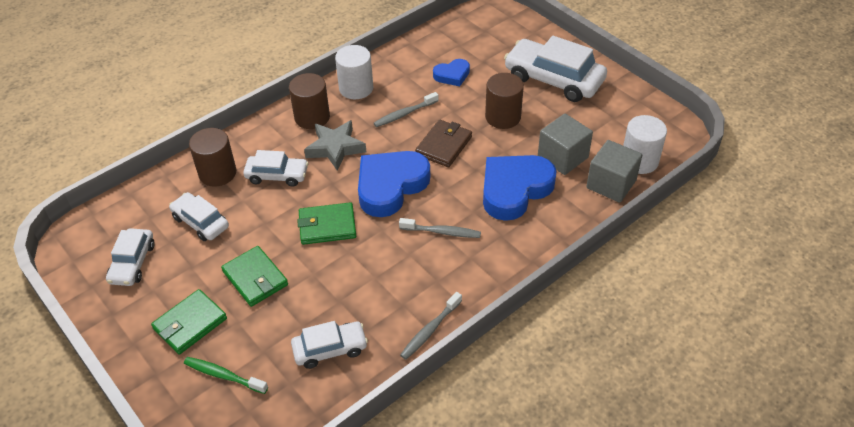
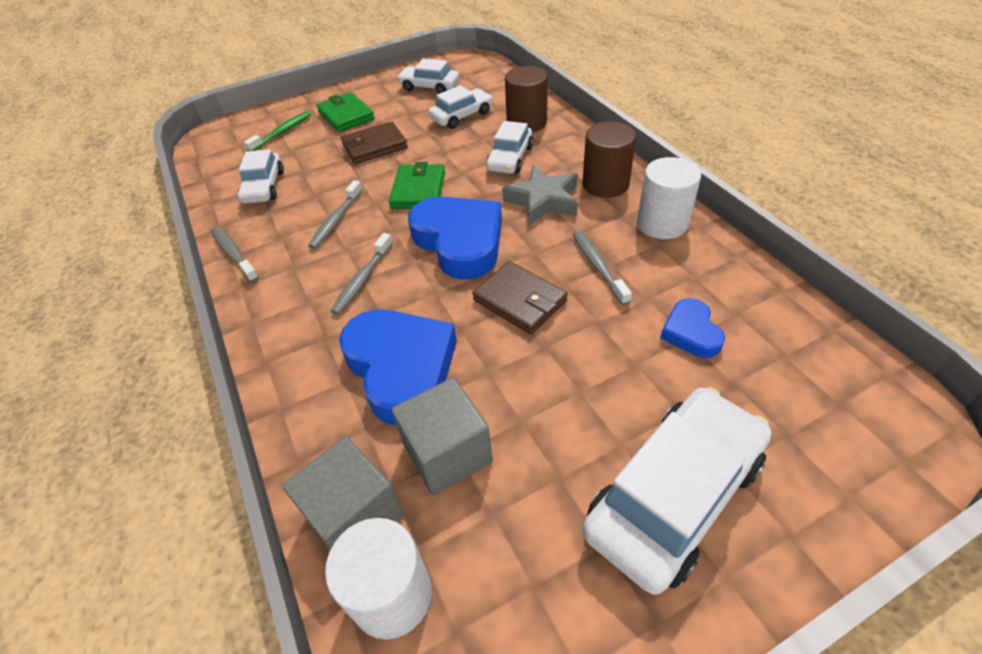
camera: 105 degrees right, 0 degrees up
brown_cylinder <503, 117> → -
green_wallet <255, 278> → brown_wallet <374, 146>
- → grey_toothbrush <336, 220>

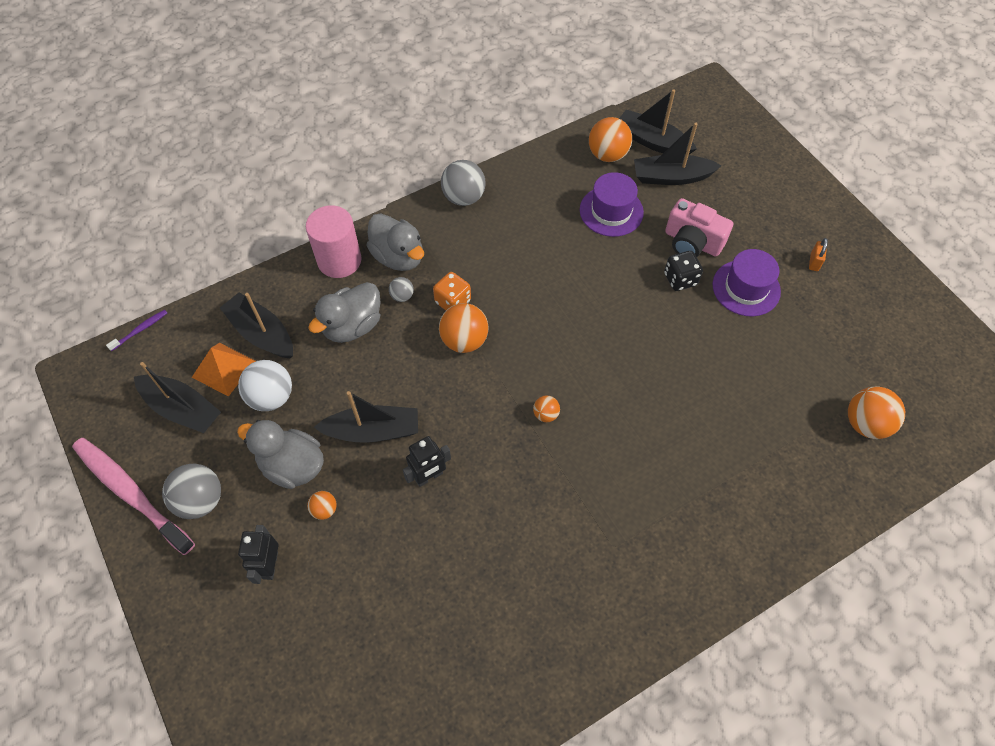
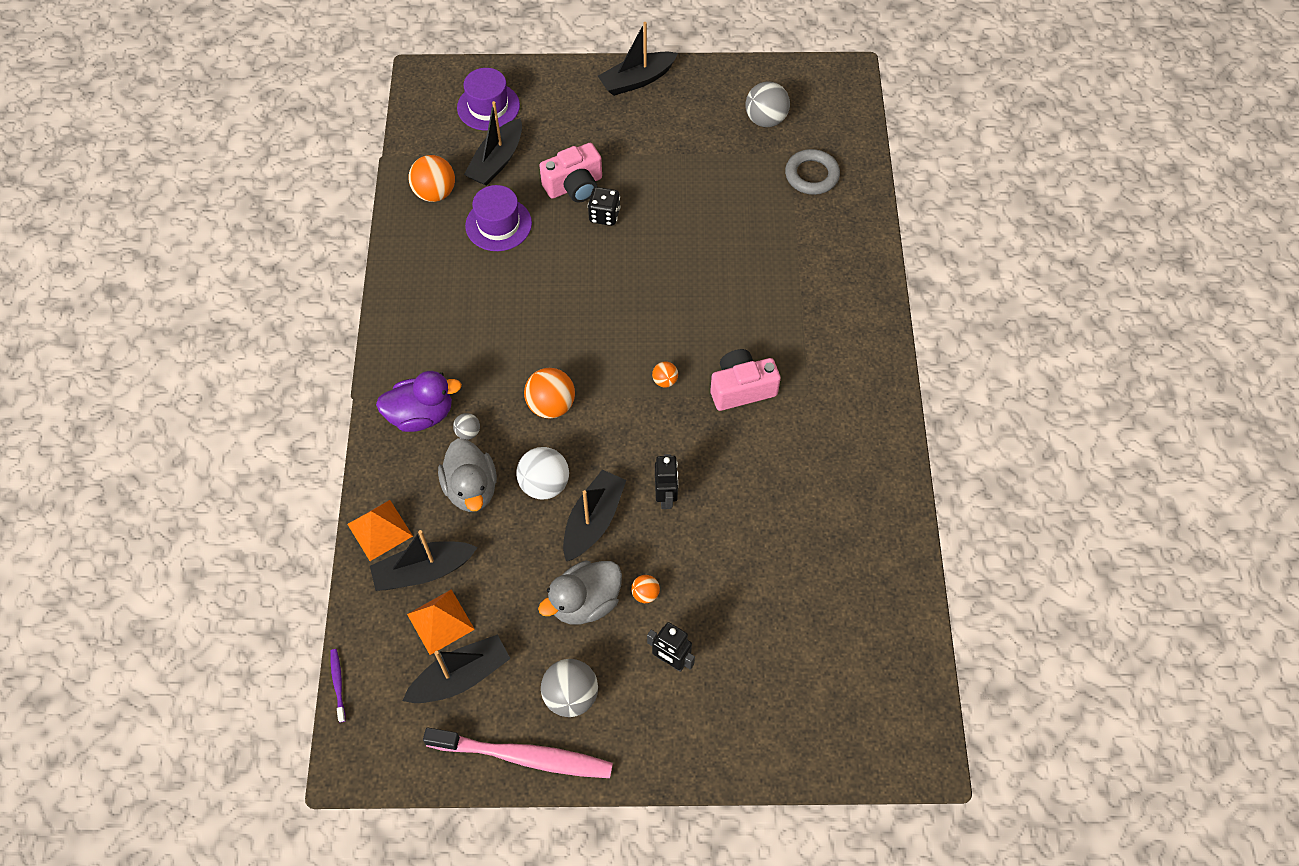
camera: 60 degrees left, 0 degrees up
black_boat <652, 141> → black_boat <637, 80>, relocated
grey_ball <463, 197> → grey_ball <765, 119>, relocated
pink_cylinder <339, 260> → -
grey_duck <398, 257> → purple_duck <421, 415>
orange_padlock <814, 262> → -
purple_hat <746, 288> → purple_hat <488, 106>, relocated
orange_dice <453, 301> → -
white_ball <271, 397> → white_ball <544, 484>, relocated
orange_ball <865, 423> → grey_ring <811, 175>
pink_toothbrush <131, 493> → pink_toothbrush <524, 756>, 150 degrees counterclockwise
- → pink_camera <741, 388>
- → orange_pyramid <380, 530>

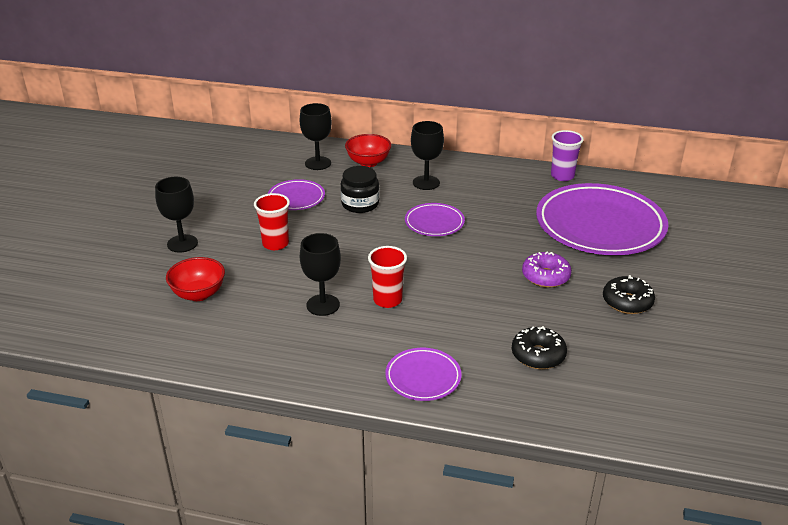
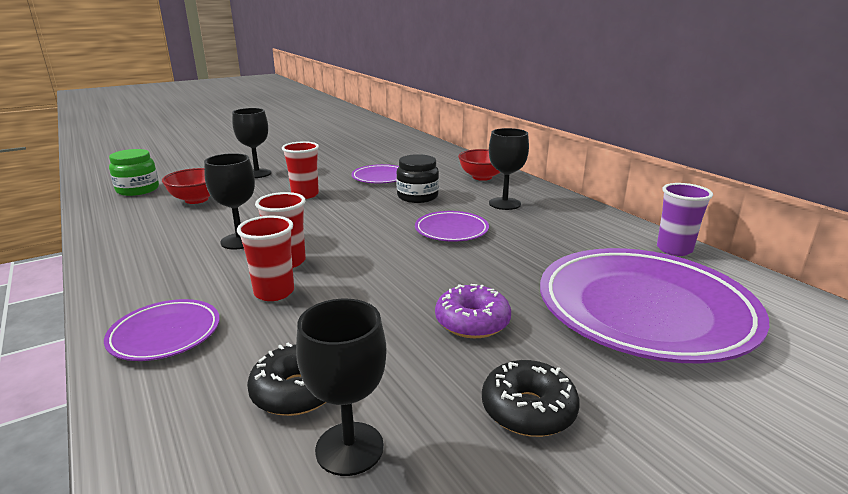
camera: 45 degrees right, 10 degrees down
black_goblet <318, 163> → black_goblet <349, 448>, relocated
- → green_jar <138, 190>
- → red_cup <274, 292>

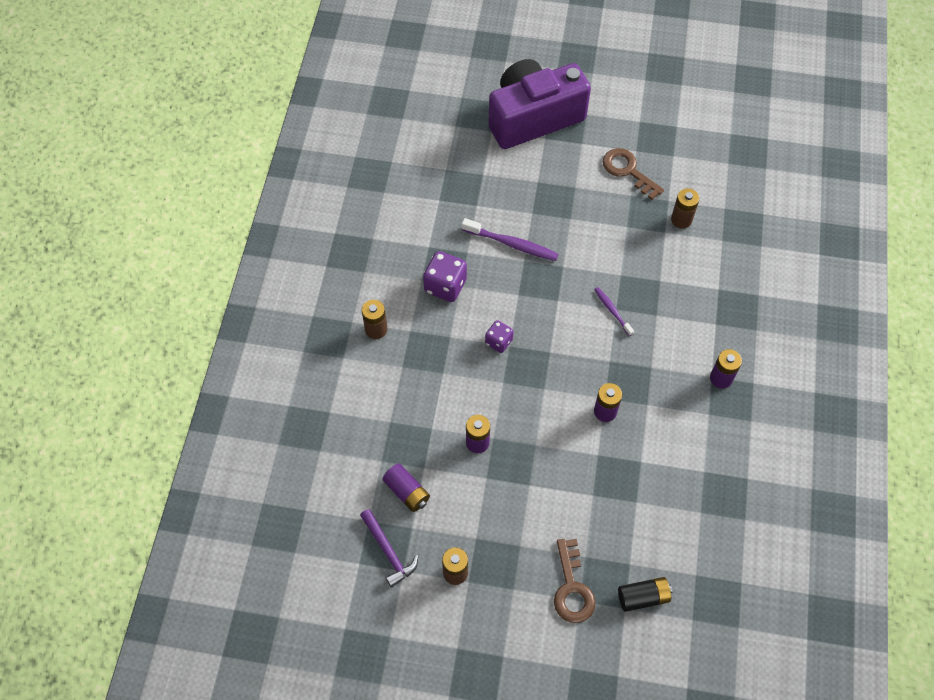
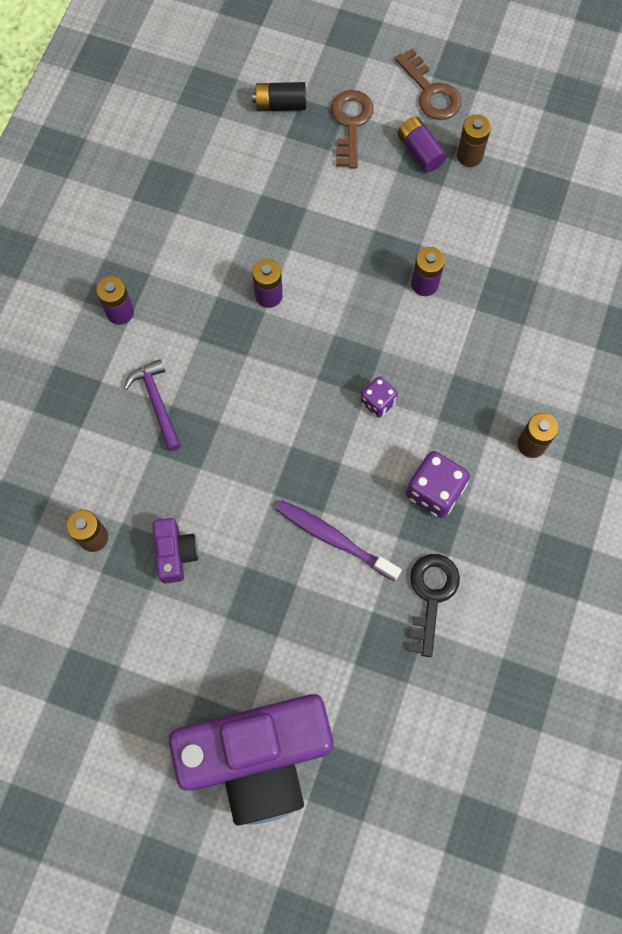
camera: 170 degrees left, 10 degrees up
brown_key <628, 171> → brown_key <431, 92>, relocated
purple_toothbrush <612, 311> → -
purple_battery <407, 492> → purple_battery <420, 151>, relocated
purple_hammer <388, 551> → purple_hammer <157, 403>, relocated
- → purple_camera <175, 553>
- → black_key <431, 595>

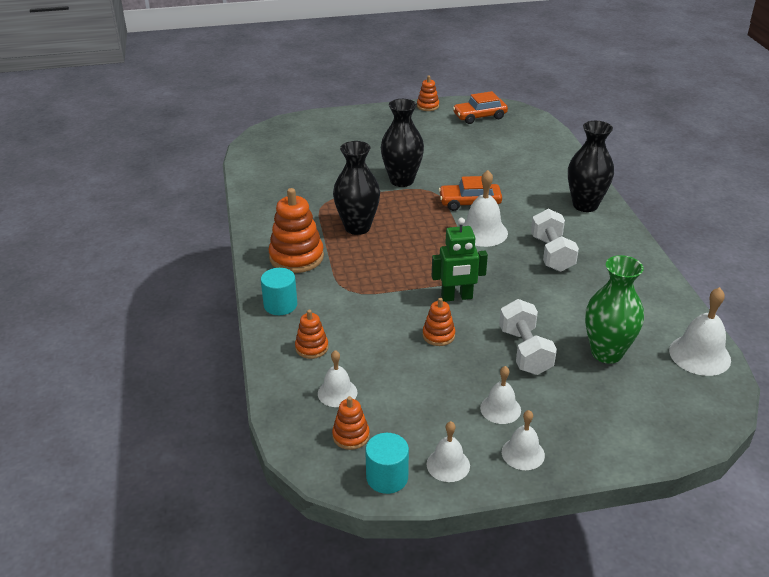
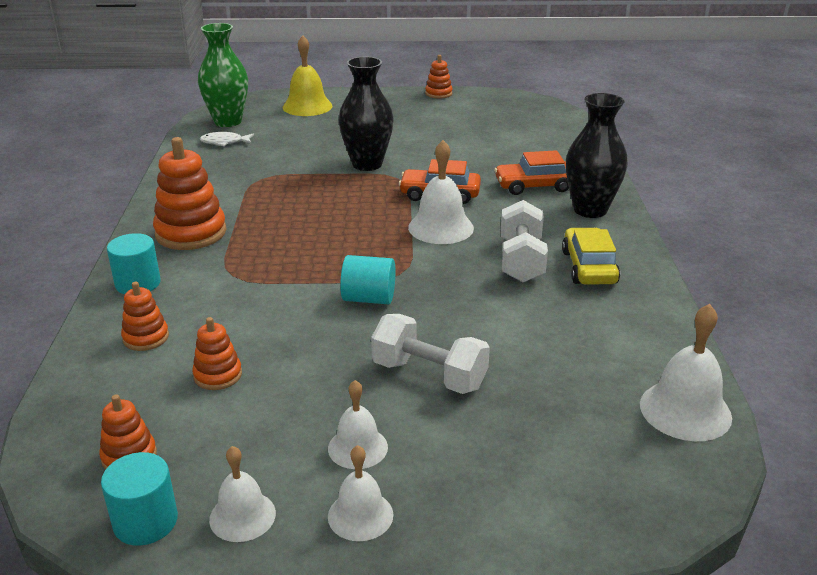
camera: 10 degrees right, 5 degrees down
orange_car <479, 116> → orange_car <534, 186>, relocated
black_vase <357, 227> → -
green_robot <457, 297> → turquoise_cylinder <369, 298>
green_vase <606, 353> → green_vase <228, 122>, relocated
orange_stacking_toy <438, 335> → orange_stacking_toy <218, 375>, relocated
white_dumbbell <525, 351> → white_dumbbell <429, 375>, 60 degrees counterclockwise
white_bell <337, 392> → -
- → yellow_bell <307, 106>
- → white_fish <224, 142>
- → yellow_car <589, 267>

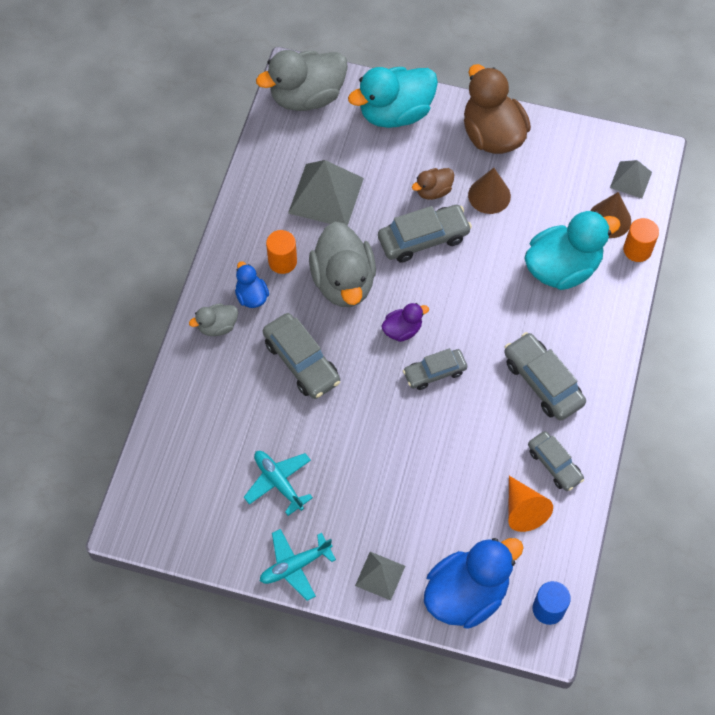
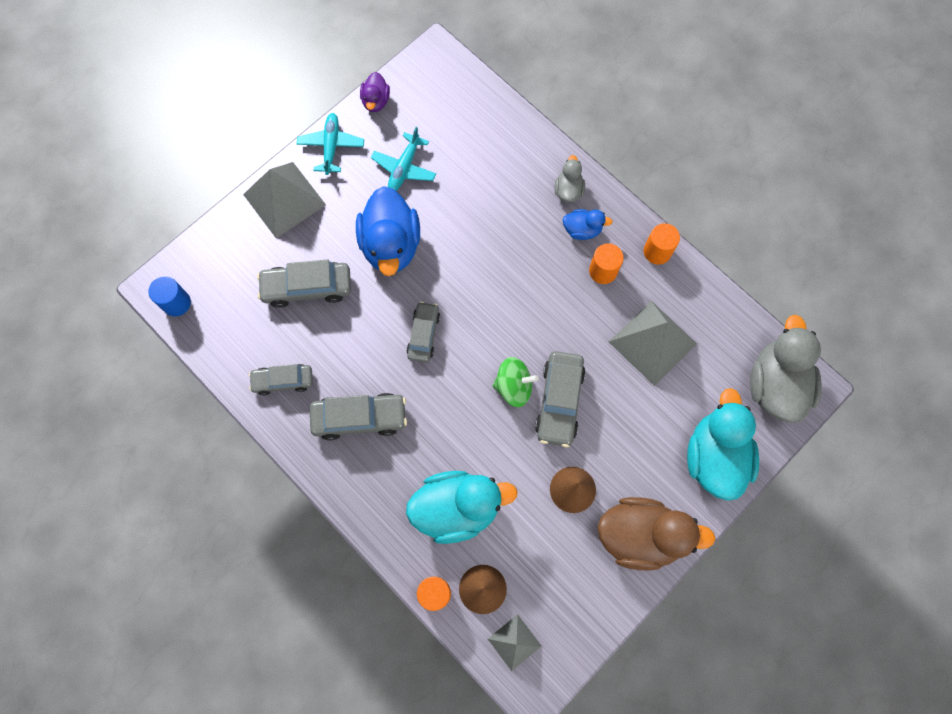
camera: 120 degrees right, 10 degrees up
brown_duck <433, 191> → -
turquoise_duck <562, 268> → turquoise_duck <457, 508>, 105 degrees counterclockwise
grey_duck <343, 282> → -
purple_duck <402, 330> → purple_duck <376, 101>, relocated
grey_car <301, 362> → grey_car <307, 288>, relocated
turquoise_plane <278, 482> → turquoise_plane <404, 168>, 120 degrees clockwise
orange_cone <523, 510> → -
blue_duck <466, 594> → blue_duck <391, 245>, relocated
grey_pyramid <380, 575> → grey_pyramid <284, 199>, x1.79
- → orange_cylinder <657, 251>
- → green_spinning_top <514, 386>

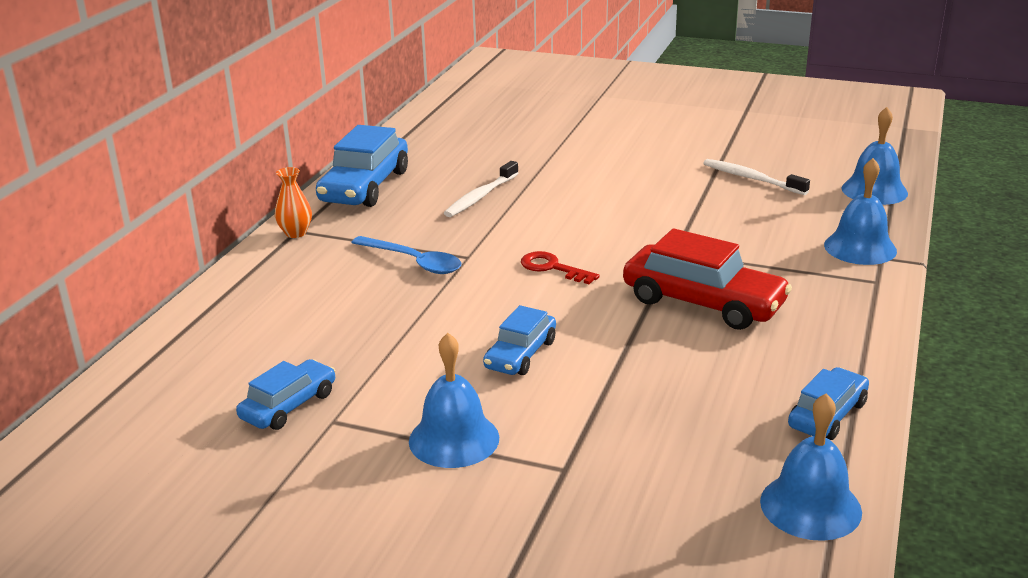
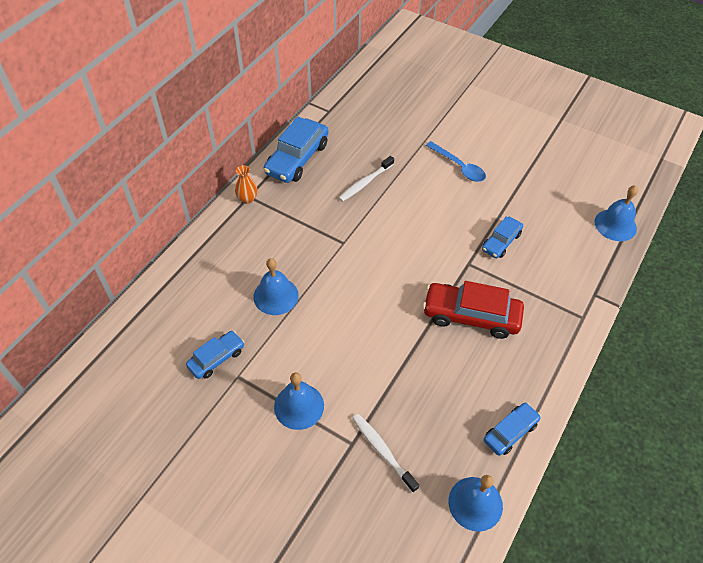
camera: 10 degrees right, 25 degrees up
blue_bell <860, 248> → blue_bell <276, 296>, relocated
white_toothbrush <752, 179> → white_toothbrush <382, 451>, relocated
red_car <703, 302> → red_car <471, 316>, 150 degrees clockwise
blue_spoon <414, 262> → blue_spoon <459, 167>, relocated
red_key <552, 268> → -
blue_car <520, 354> → blue_car <501, 242>, relocated

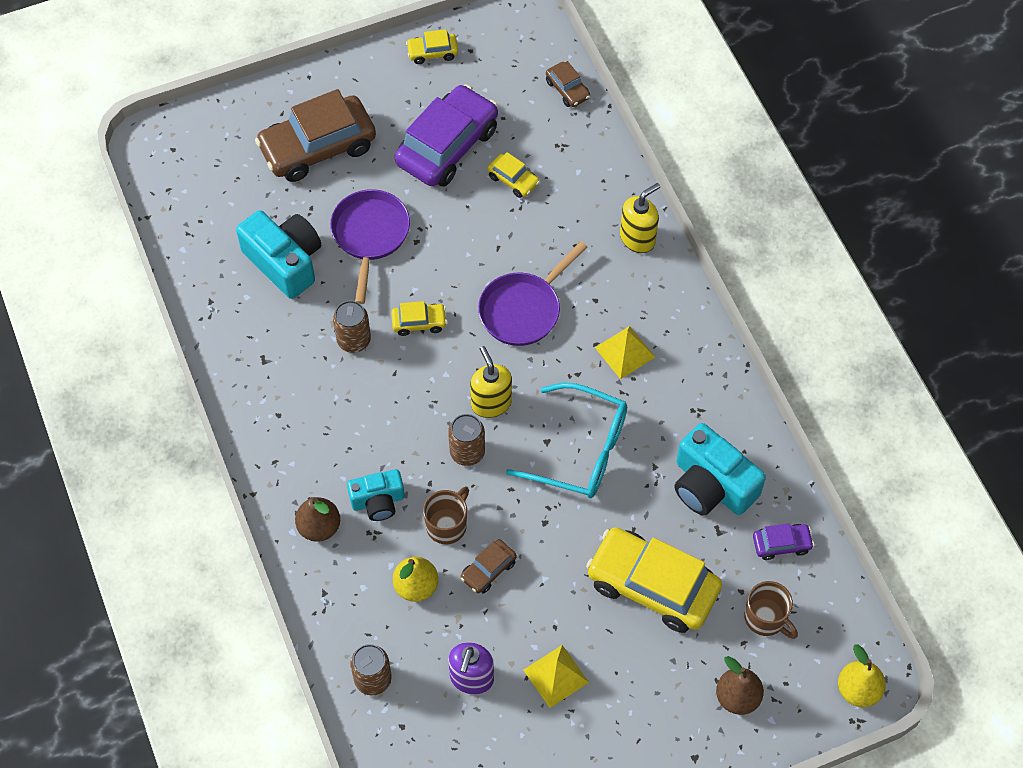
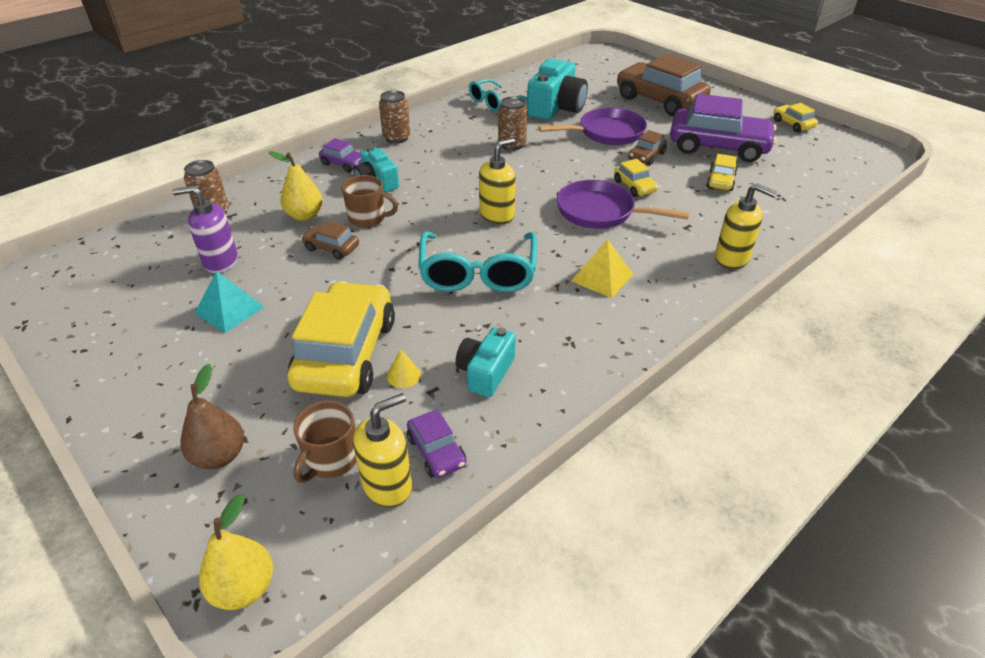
camera: 70 degrees right, 20 degrees down
brown_car <567, 89> → brown_car <646, 156>, relocated
yellow_car <419, 322> → yellow_car <634, 186>, relocated
brown_can <467, 452> → brown_can <396, 138>, relocated
turquoise_camera <711, 485> → turquoise_camera <485, 372>, x0.62
brown_pear <319, 527> → purple_car <343, 164>
yellow_pyramid <555, 676> → turquoise_pyramid <229, 310>
- → turquoise_glasses <494, 102>
- → yellow_cone <403, 375>
- → yellow_soap_dispenser <388, 485>

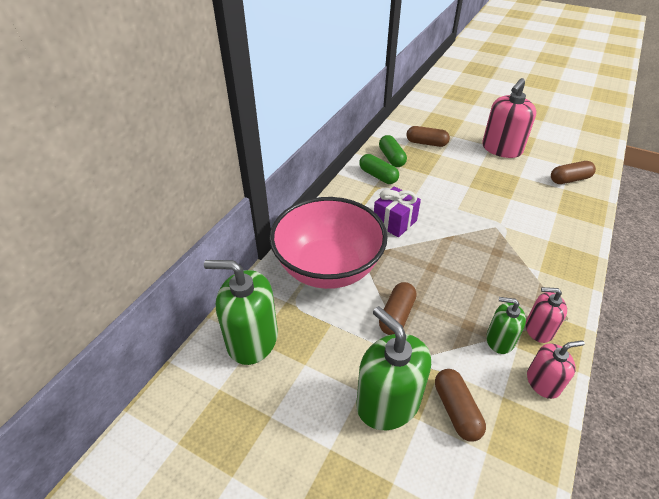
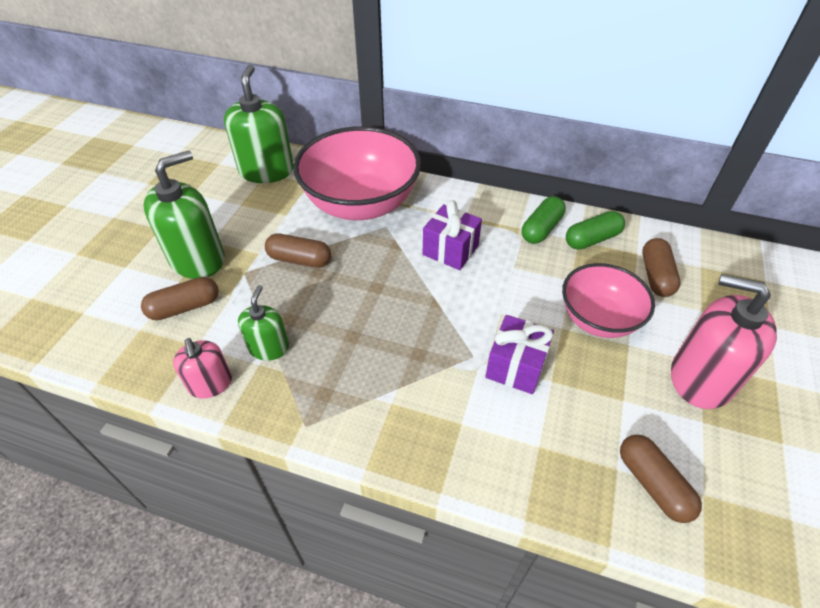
camera: 80 degrees right, 5 degrees up
pink_soap_dispenser <538, 329> → -
- → pink_bowl <598, 319>
- → purple_gift <516, 366>

